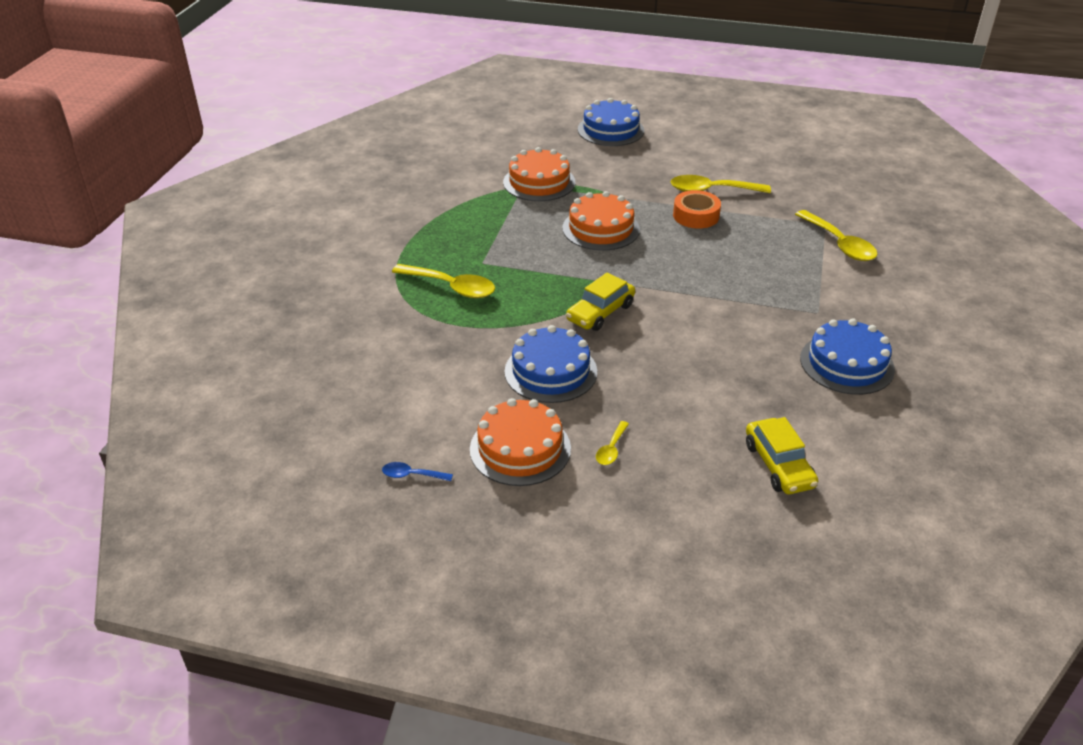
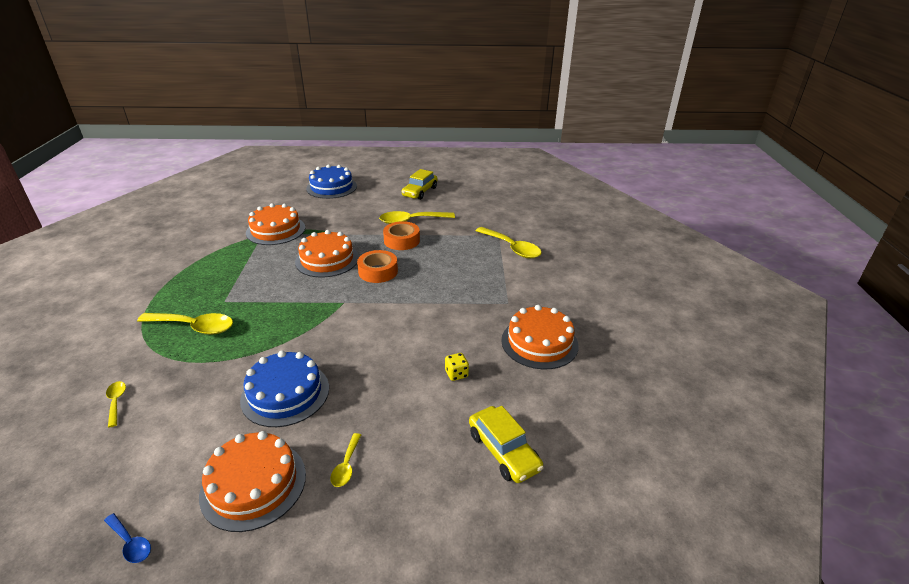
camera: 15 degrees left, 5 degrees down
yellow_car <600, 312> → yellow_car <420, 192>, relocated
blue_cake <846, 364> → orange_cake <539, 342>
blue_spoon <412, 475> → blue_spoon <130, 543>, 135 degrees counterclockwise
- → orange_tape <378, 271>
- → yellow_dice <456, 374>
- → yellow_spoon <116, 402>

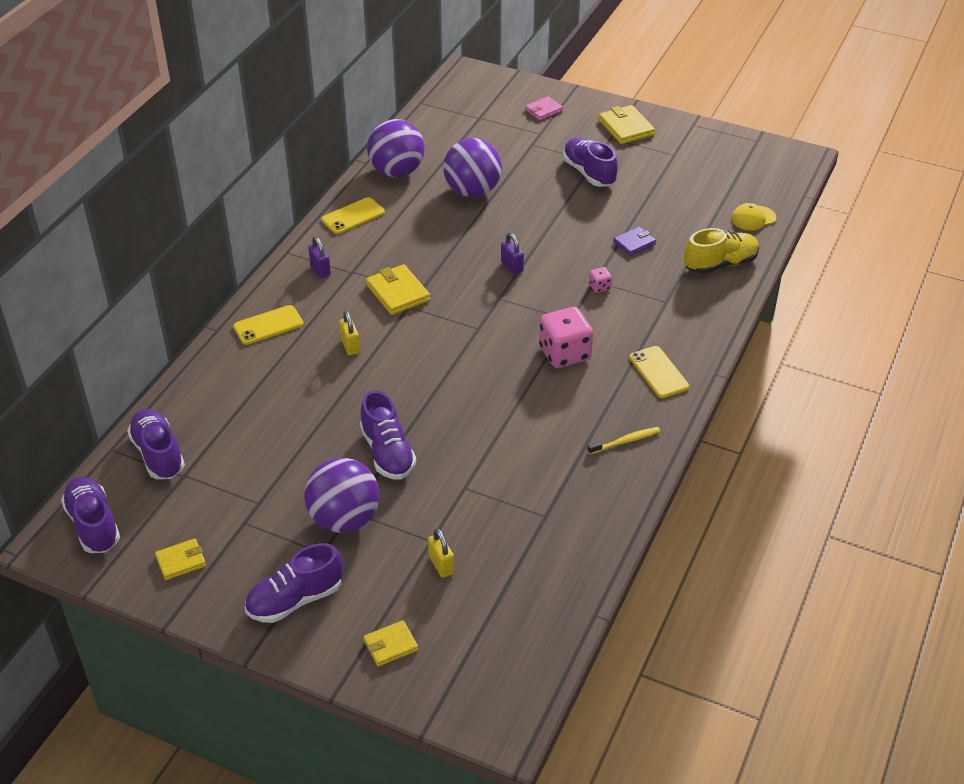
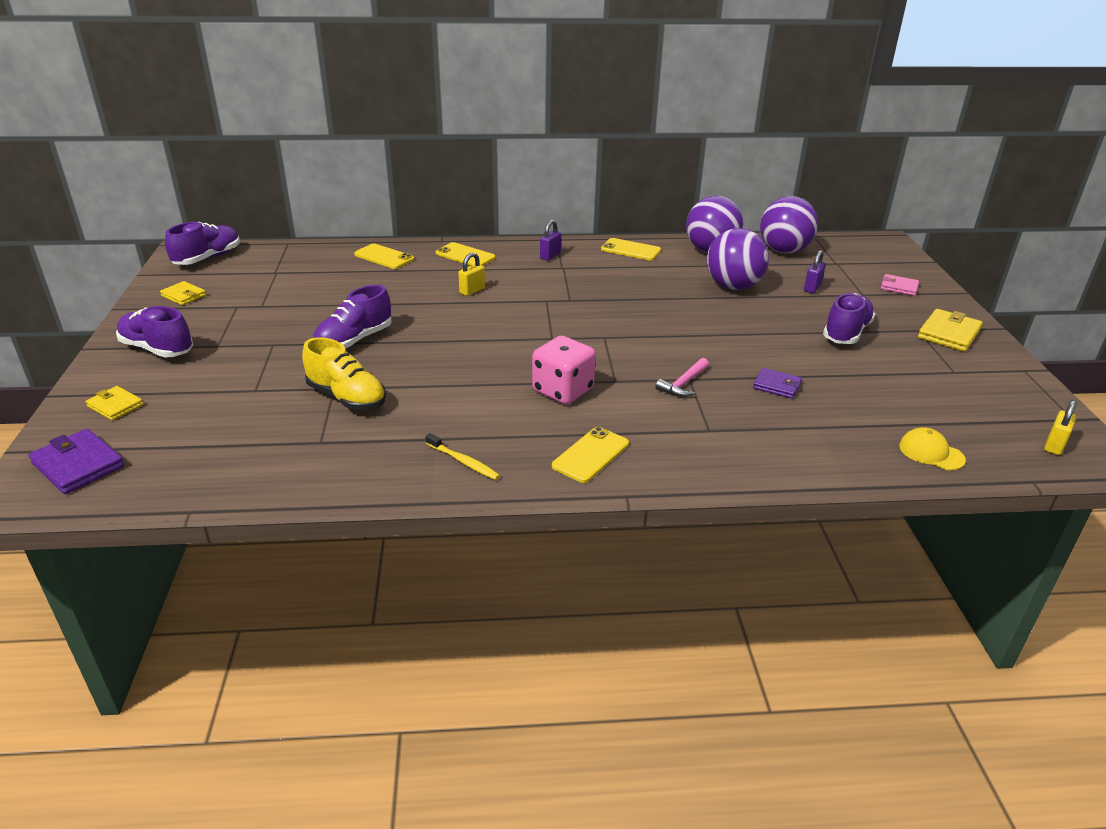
camera: 60 degrees right, 10 degrees down
yellow_shoe <720, 264> → yellow_shoe <347, 398>, relocated
purple_padlock <512, 266> → purple_padlock <812, 288>, relocated
yellow_wallet <398, 293> → -
pink_dice <599, 287> → pink_hammer <683, 384>
purple_shoe <158, 454> → -
purple_ball <344, 519> → purple_ball <784, 251>, relocated
yellow_padlock <441, 565> → yellow_padlock <1054, 445>, relocated
- → yellow_phone <384, 257>
- → purple_wallet <78, 465>

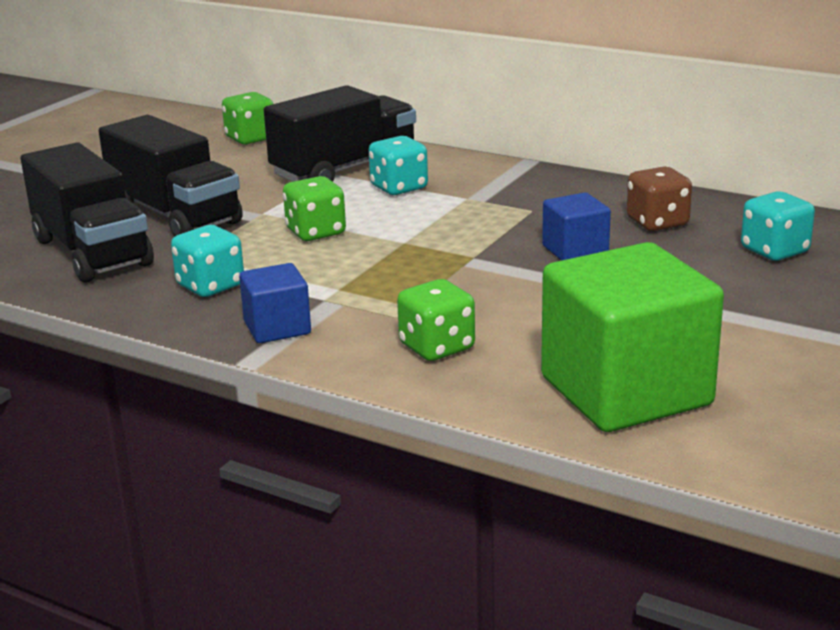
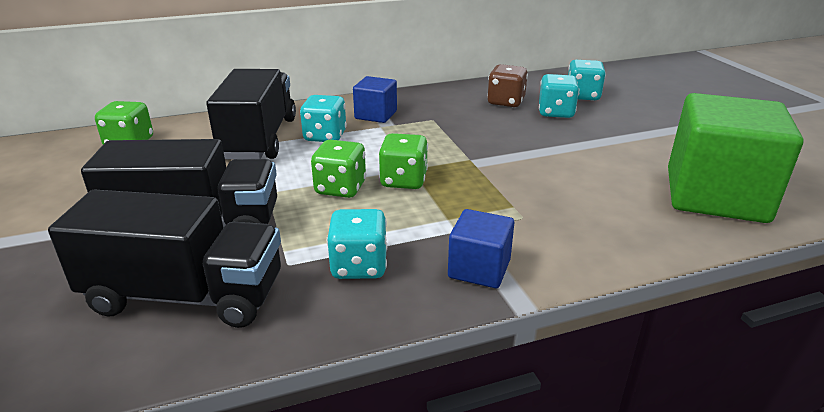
camera: 50 degrees left, 5 degrees up
blue_cube <575, 251> → blue_cube <376, 115>, relocated
green_dice <437, 347> → green_dice <403, 181>, relocated
- → turquoise_dice <556, 113>

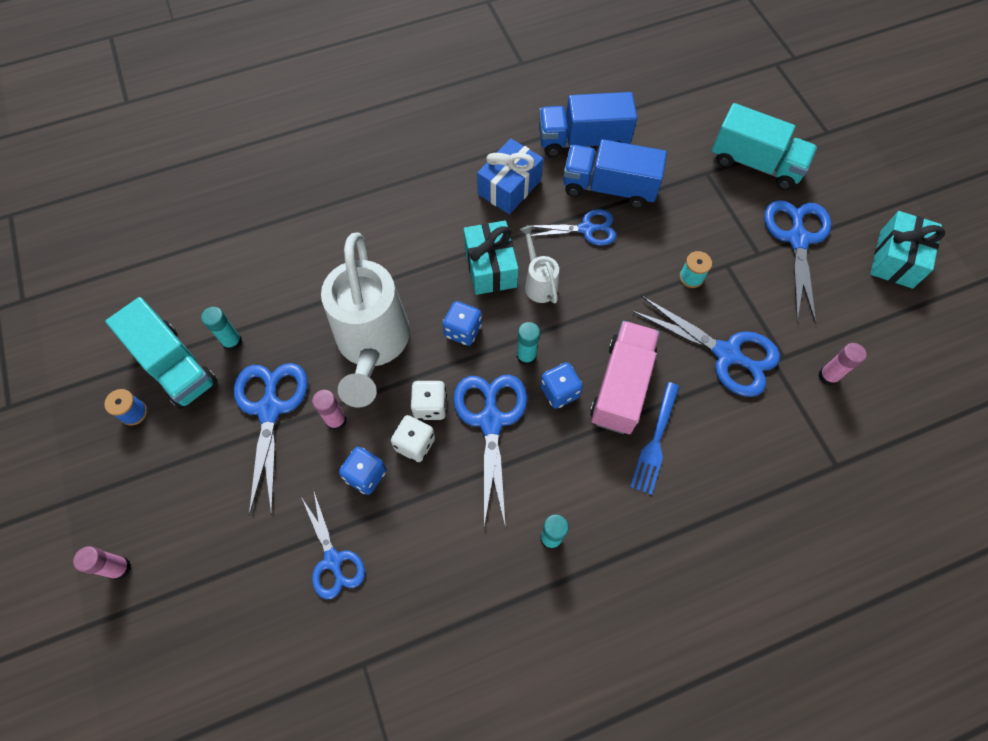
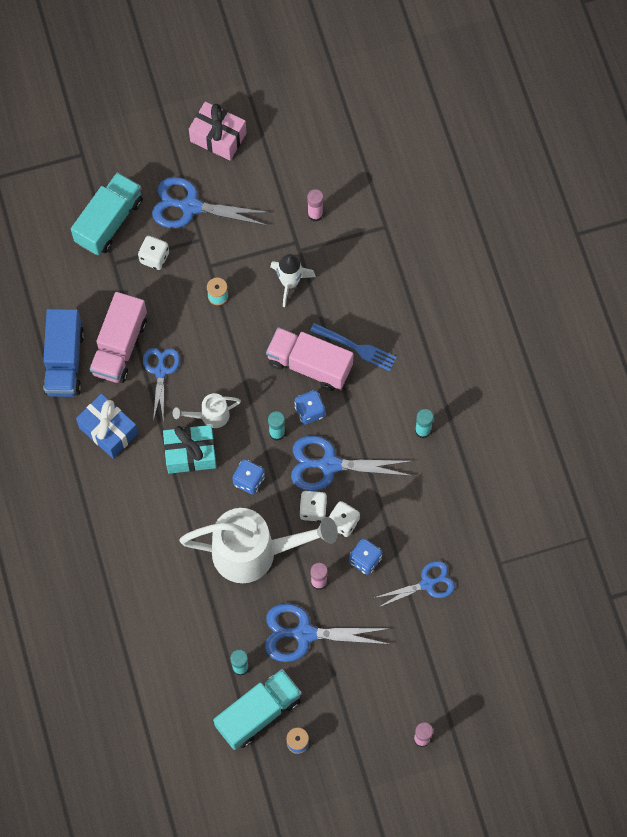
camera: 85 degrees left, 5 degrees up
blue_truck <609, 188> → pink_truck <119, 347>
turquoise_gift <896, 259> → pink_gift <218, 137>
blue_scissors <727, 354> → white_rocket <290, 283>
- → white_dice <154, 257>

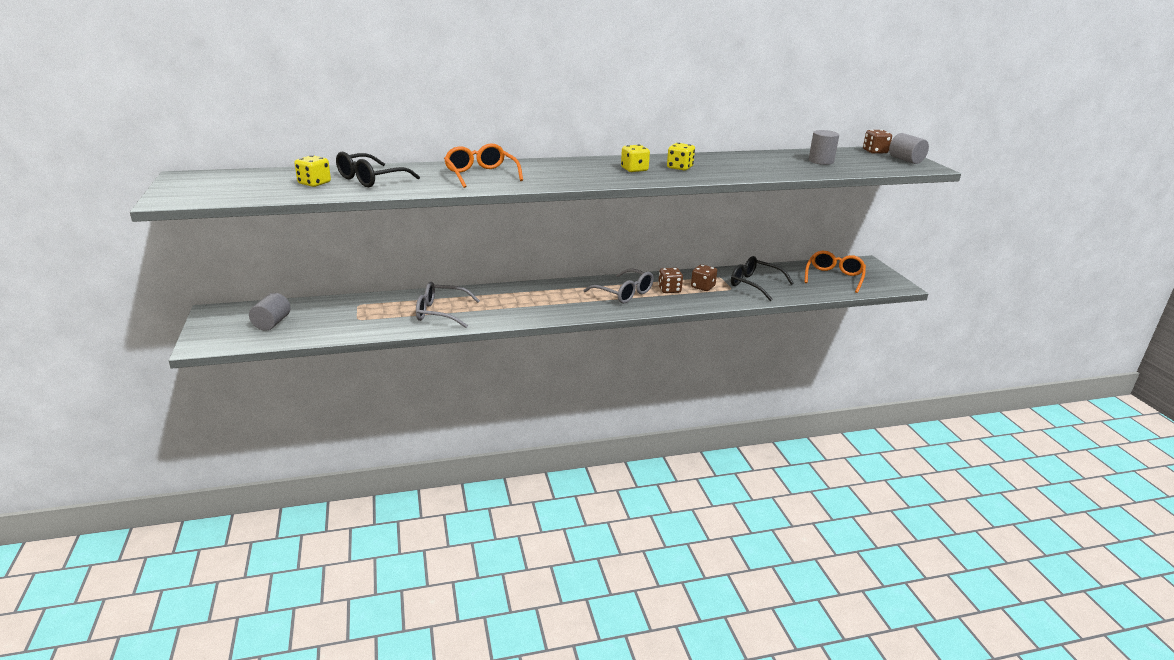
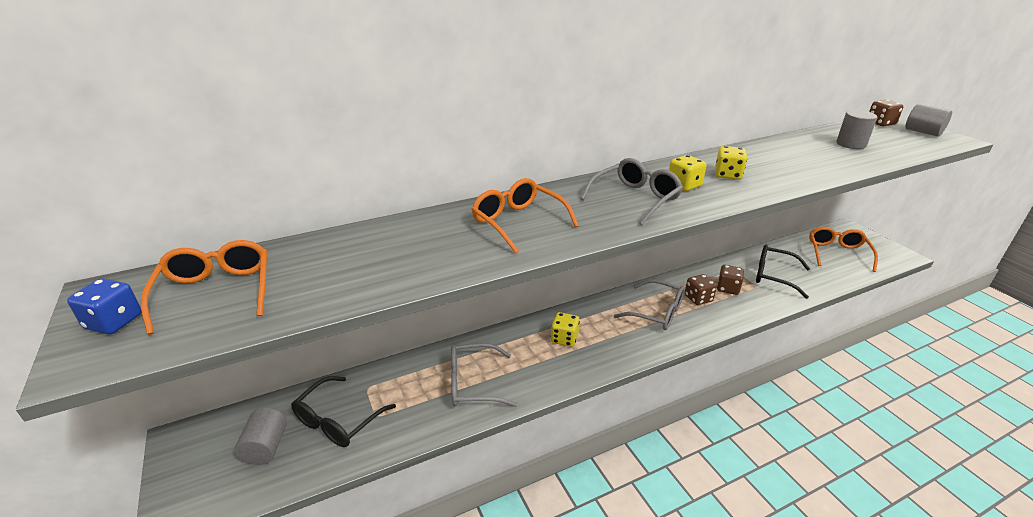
camera: 10 degrees left, 5 degrees up
black_glasses <370, 179> → black_glasses <338, 421>, relocated
yellow_dice <314, 183> → yellow_dice <564, 339>, relocated
- → grey_glasses <635, 198>
- → orange_glasses <216, 292>
- → blue_dice <114, 322>

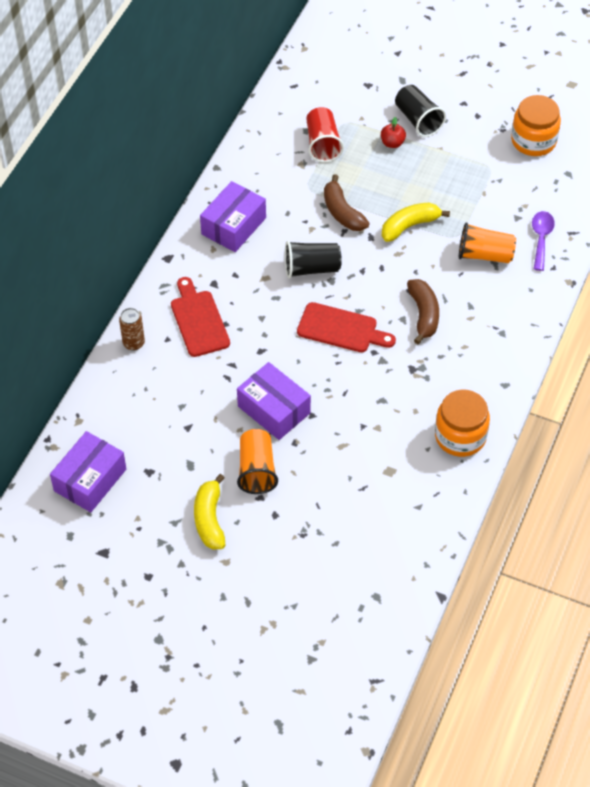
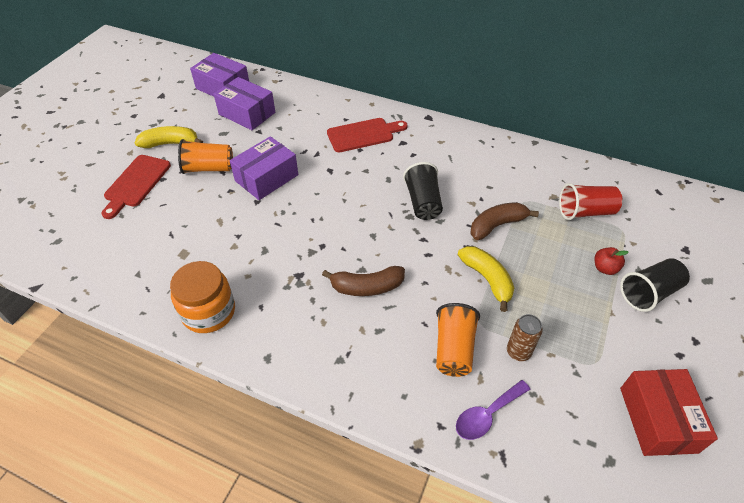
camera: 90 degrees right, 5 degrees down
orange_jar <533, 141> → red_box <657, 419>
purple_box <233, 226> → purple_box <247, 113>, relocated
purple_spoon <541, 238> → purple_spoon <487, 415>, 135 degrees clockwise
red_cutting_board <341, 329> → red_cutting_board <136, 183>, relocated
brown_can <133, 343> → brown_can <518, 352>, relocated

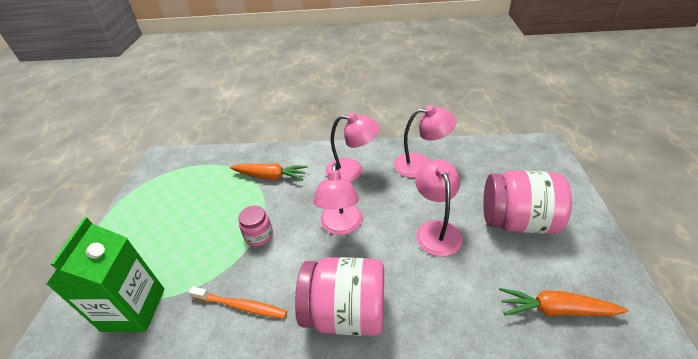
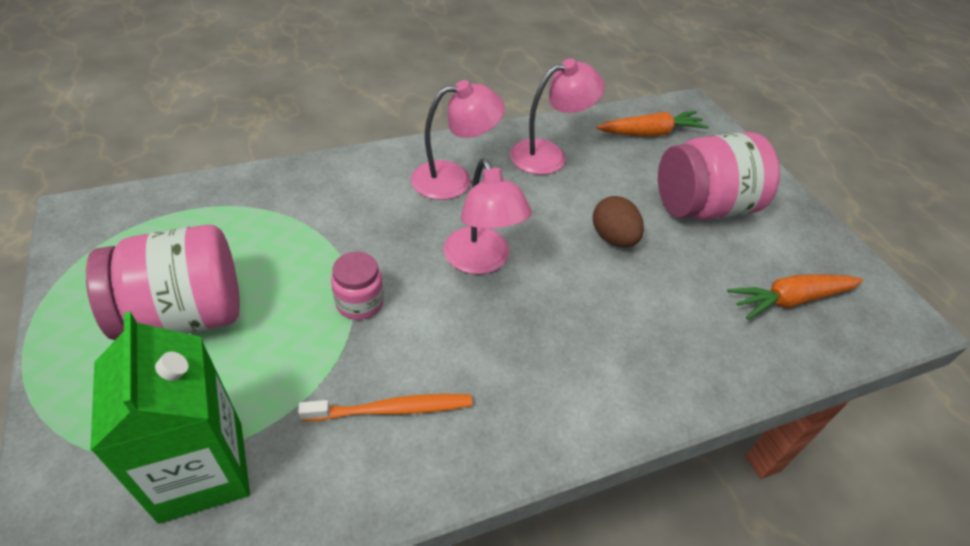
camera: 30 degrees left, 5 degrees up
pink_lamp <436, 230> → brown_egg <613, 238>
orange_carrot <270, 176> → orange_carrot <650, 133>, relocated
pink_jar <345, 313> → pink_jar <185, 316>, relocated

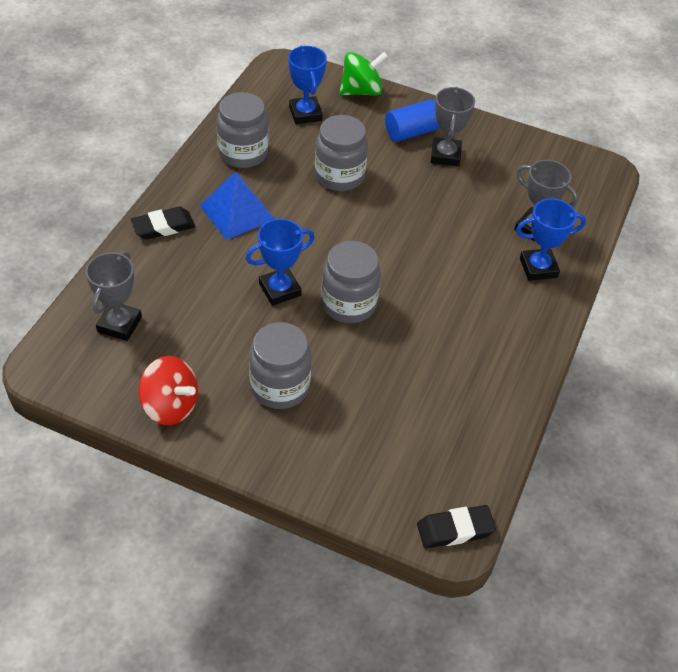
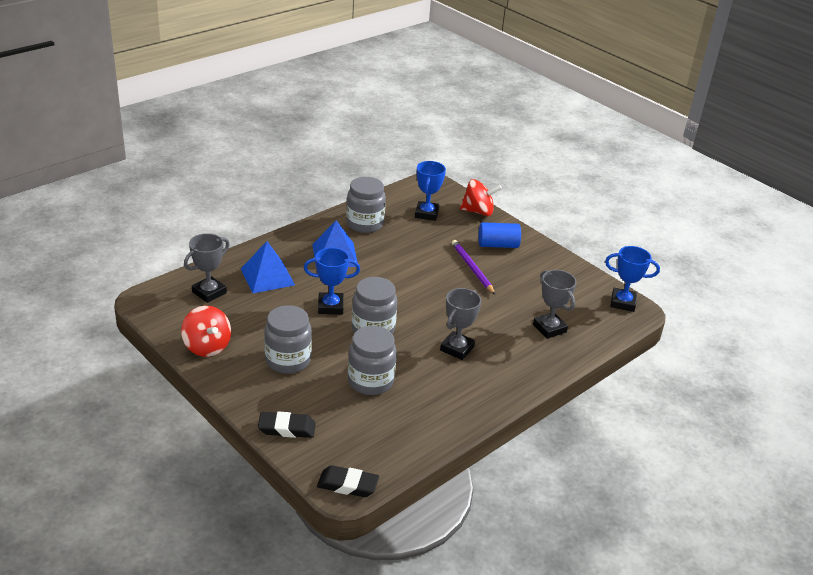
camera: 25 degrees right, 15 degrees down
green_spinning_top <361, 91> → red_spinning_top <478, 211>
grey_trophy <445, 155> → grey_trophy <457, 348>, relocated
grey_jar <339, 176> → grey_jar <370, 381>, relocated
blue_trophy <538, 268> → blue_trophy <623, 302>, relocated
black_eraser <163, 227> → black_eraser <286, 428>, relocated
- → purple_pencil <472, 268>
- → blue_pyramid <267, 276>

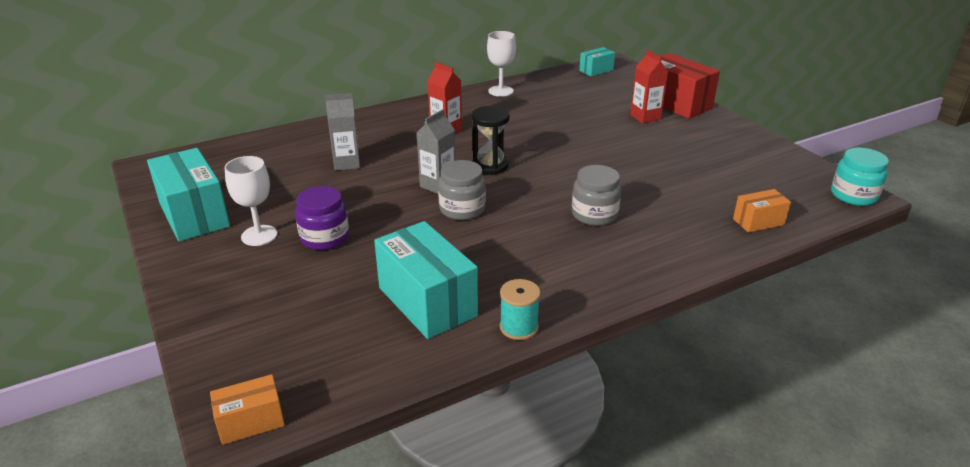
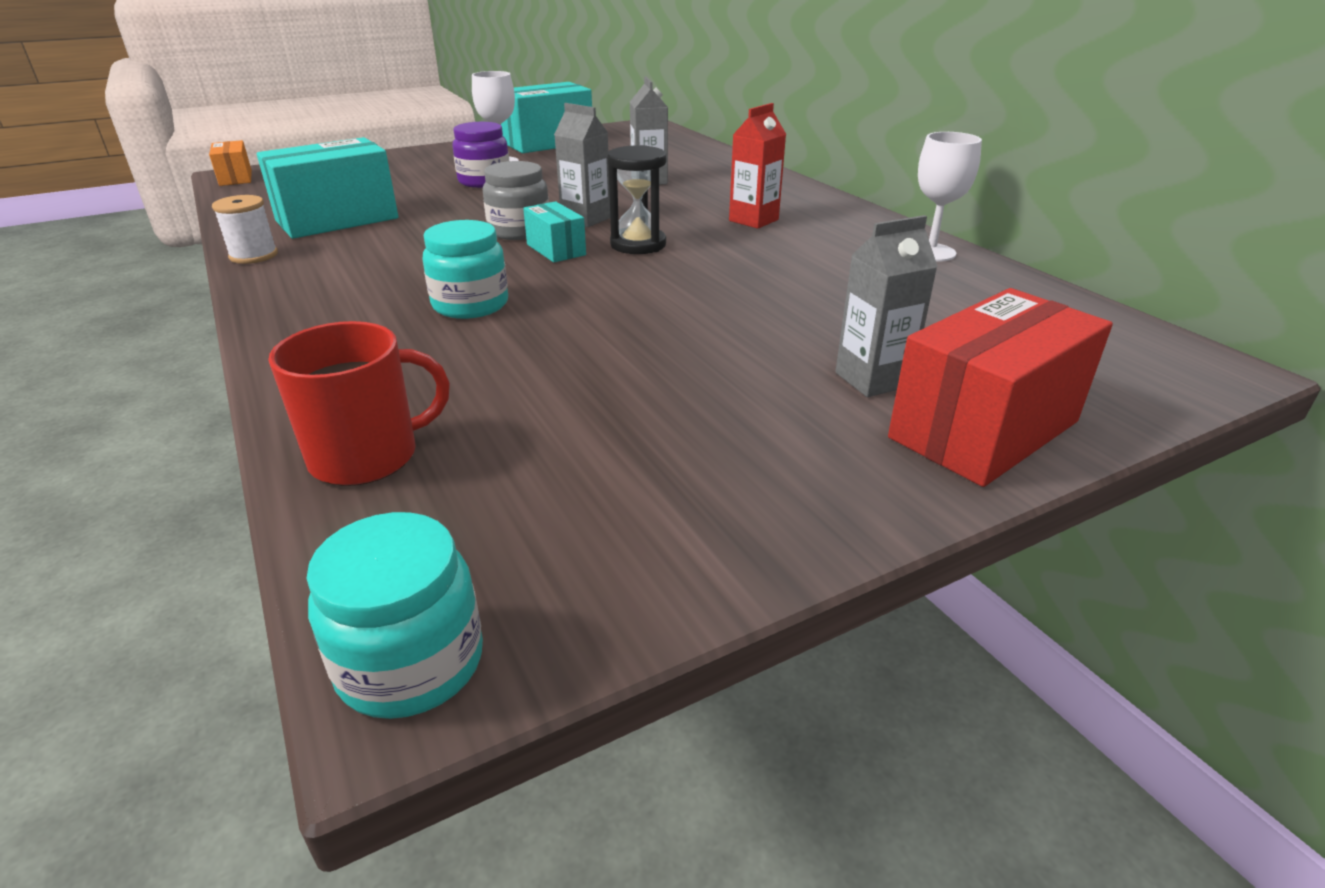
camera: 90 degrees right, 0 degrees up
turquoise_box <596, 70> → turquoise_box <556, 250>, relocated
red_carton <645, 117> → grey_carton <873, 379>
grey_jar <594, 214> → turquoise_jar <470, 305>
orange_box <758, 222> → red_mug <367, 456>
turquoise_spool <519, 327> → white_spool <254, 255>

